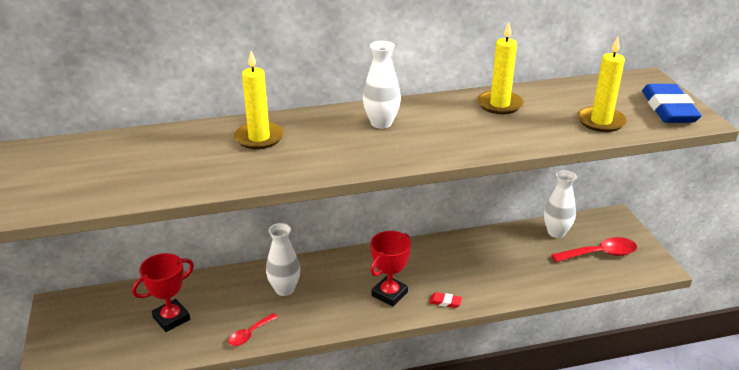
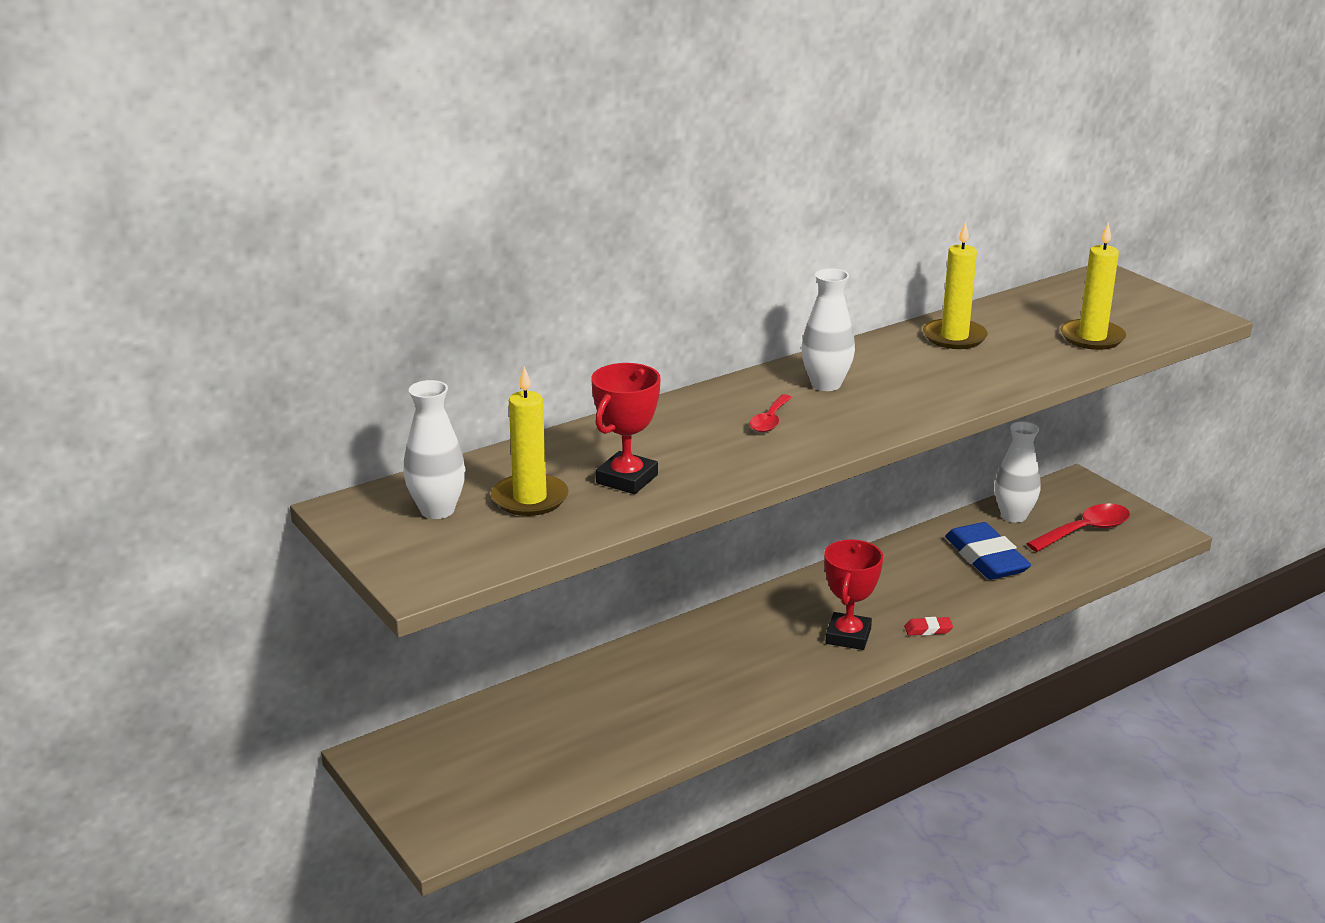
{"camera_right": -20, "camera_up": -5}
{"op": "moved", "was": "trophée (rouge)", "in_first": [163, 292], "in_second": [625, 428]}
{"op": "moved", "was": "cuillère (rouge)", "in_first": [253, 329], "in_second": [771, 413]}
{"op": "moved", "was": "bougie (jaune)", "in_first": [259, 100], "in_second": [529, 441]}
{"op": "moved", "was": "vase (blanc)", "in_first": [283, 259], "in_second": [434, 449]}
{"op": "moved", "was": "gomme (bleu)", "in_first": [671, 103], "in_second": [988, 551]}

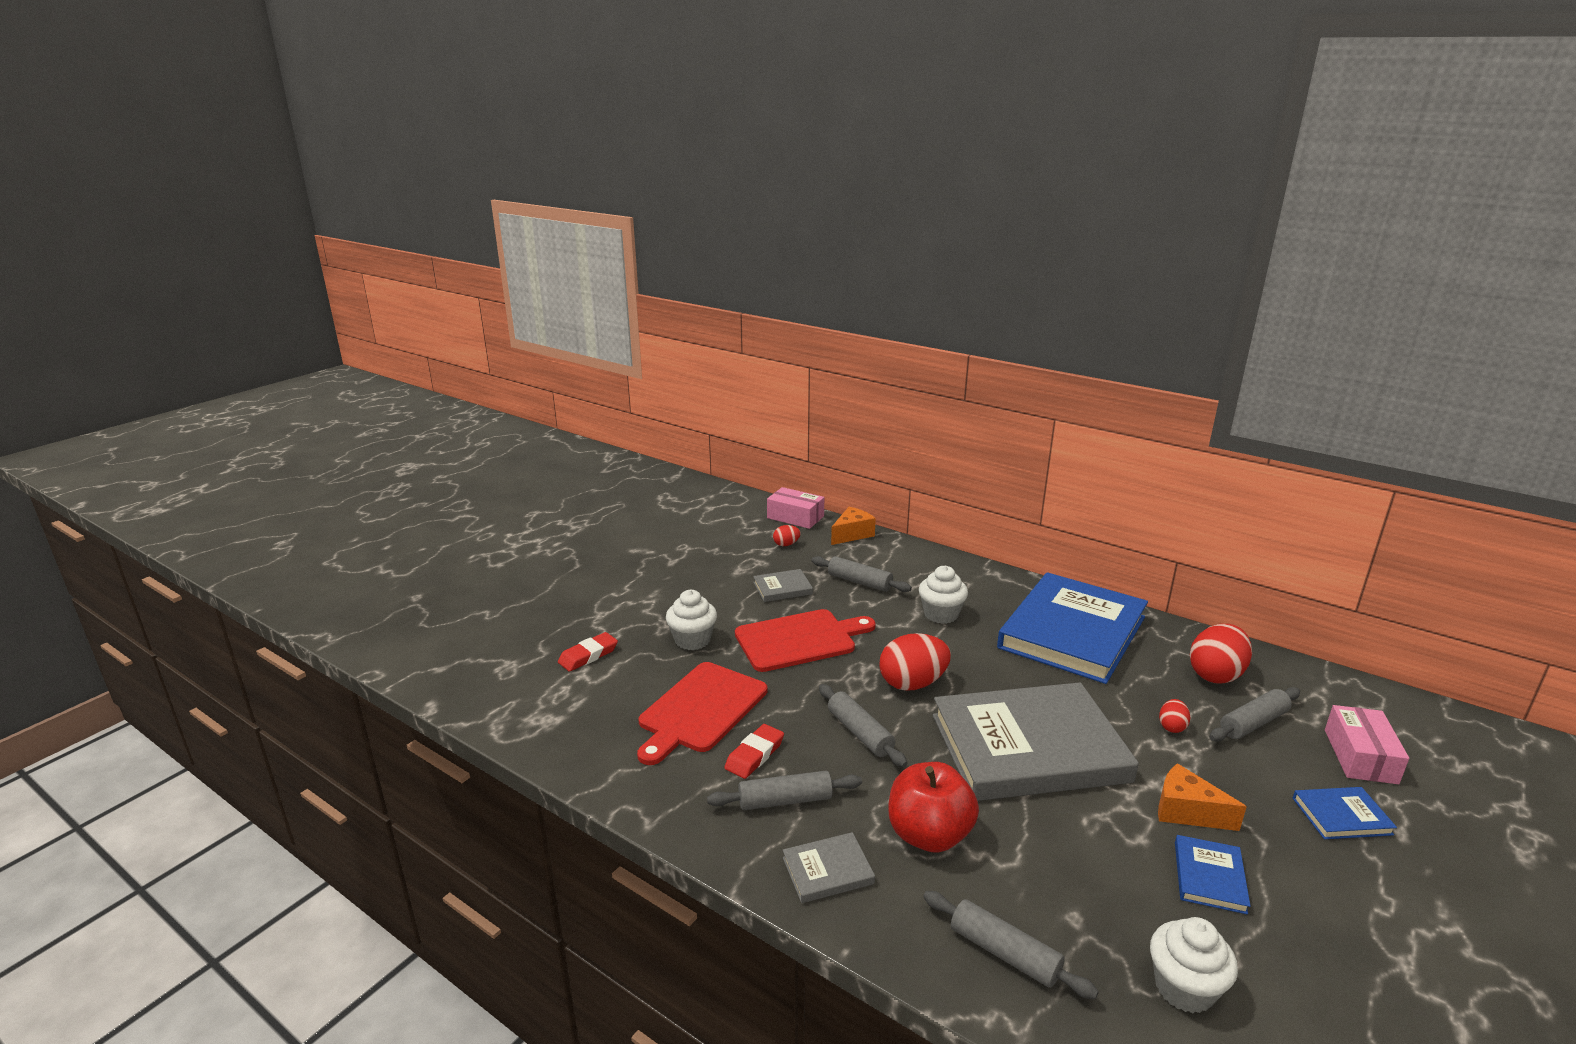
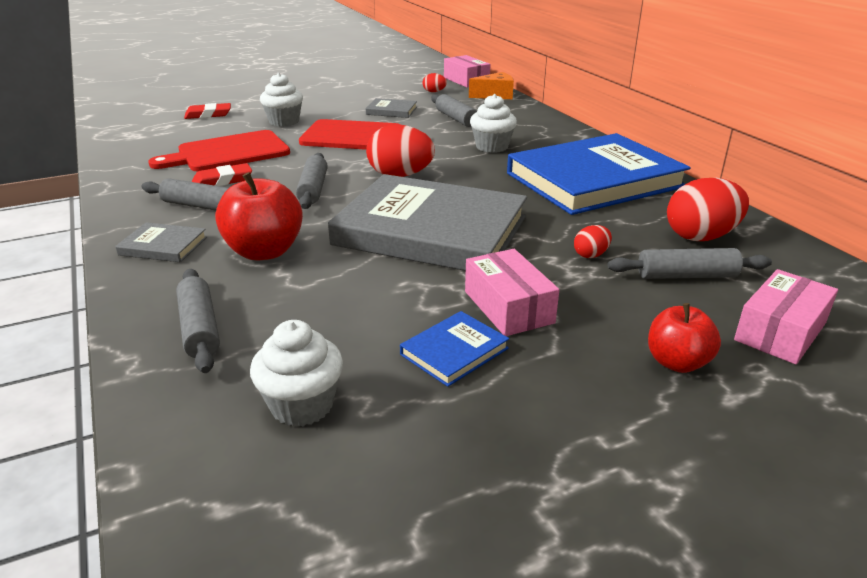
{"camera_right": 30, "camera_up": 5}
{"op": "replaced", "was": "fromage (orange)", "now": "boîte (rose)", "in_first": [1202, 797], "in_second": [512, 292]}
{"op": "replaced", "was": "livre (bleu)", "now": "pomme (rouge)", "in_first": [1345, 813], "in_second": [684, 338]}

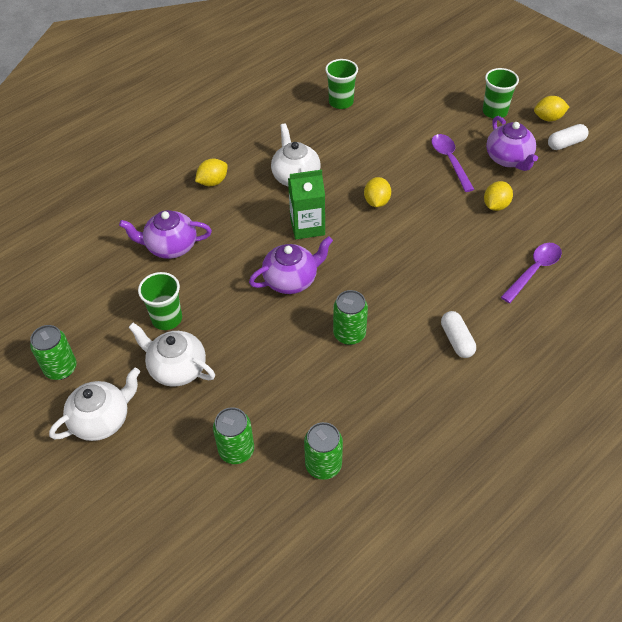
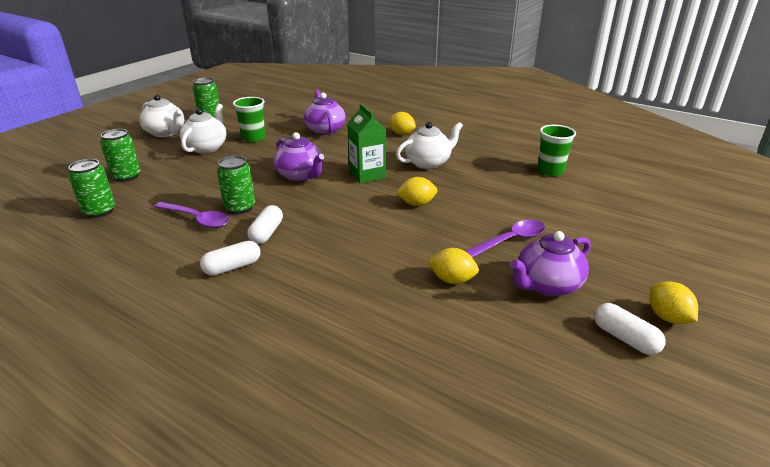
{"camera_right": 75, "camera_up": -20}
{"op": "removed", "was": "gobelet (vert)", "in_first": [501, 93]}
{"op": "added", "now": "gélule (blanc)", "in_second": [265, 224]}
{"op": "moved", "was": "cuillère (violet)", "in_first": [531, 273], "in_second": [192, 215]}

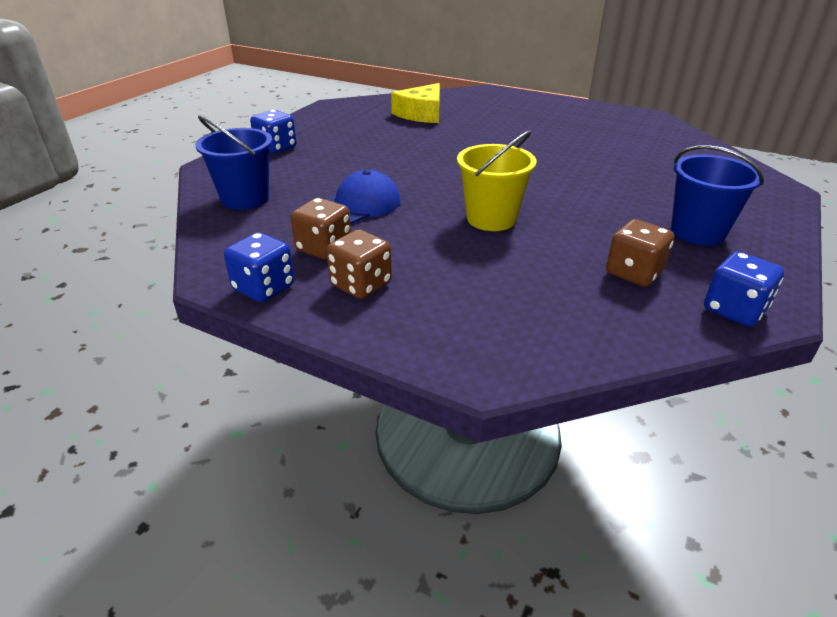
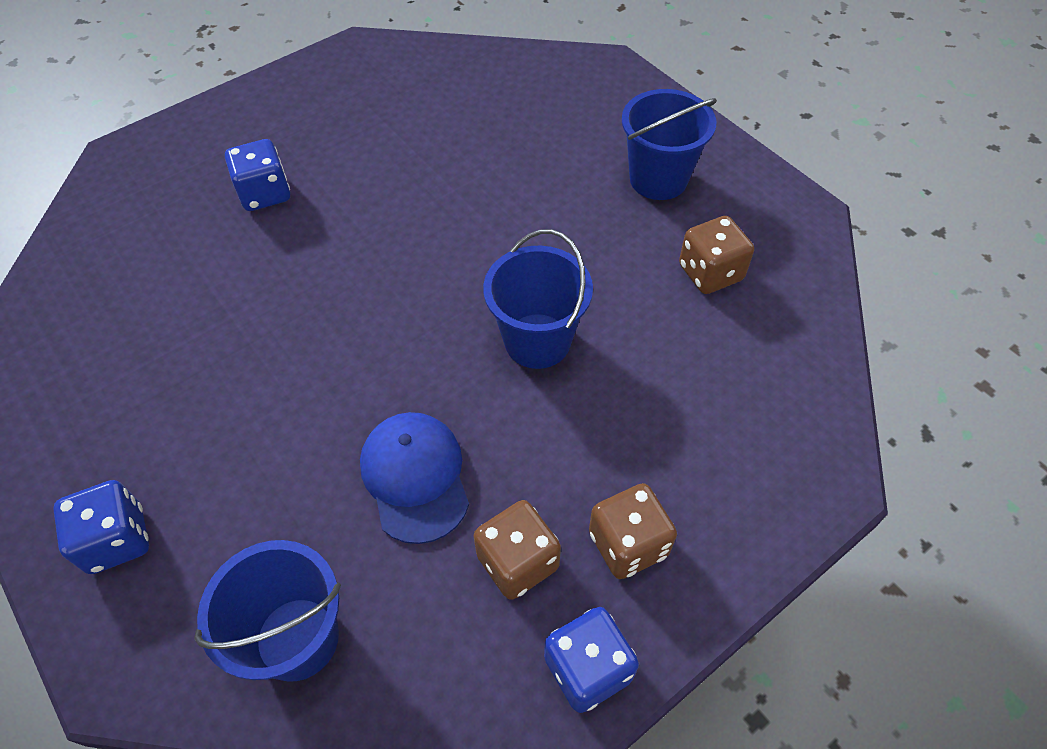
{"camera_right": -65, "camera_up": 20}
{"op": "removed", "was": "fromage (jaune)", "in_first": [415, 103]}
{"op": "moved", "was": "dé (bleu)", "in_first": [744, 289], "in_second": [257, 175]}
{"op": "recoloured", "was": "seau (jaune)", "now": "seau (bleu)", "in_first": [497, 180], "in_second": [538, 299]}

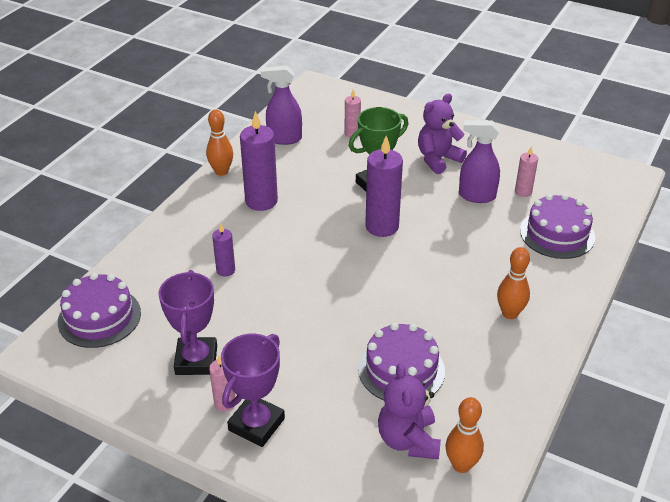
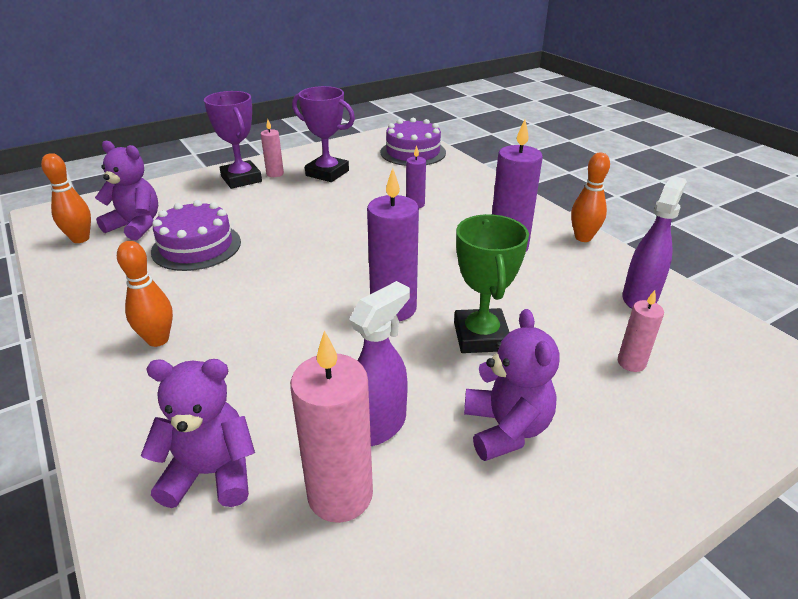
{"camera_right": 120, "camera_up": -5}
{"op": "replaced", "was": "gâteau (violet)", "now": "ours en peluche (violet)", "in_first": [557, 226], "in_second": [198, 433]}
{"op": "resized", "was": "bougie (rose)", "in_first": [526, 171], "in_second": [331, 427], "ratio": 1.87}

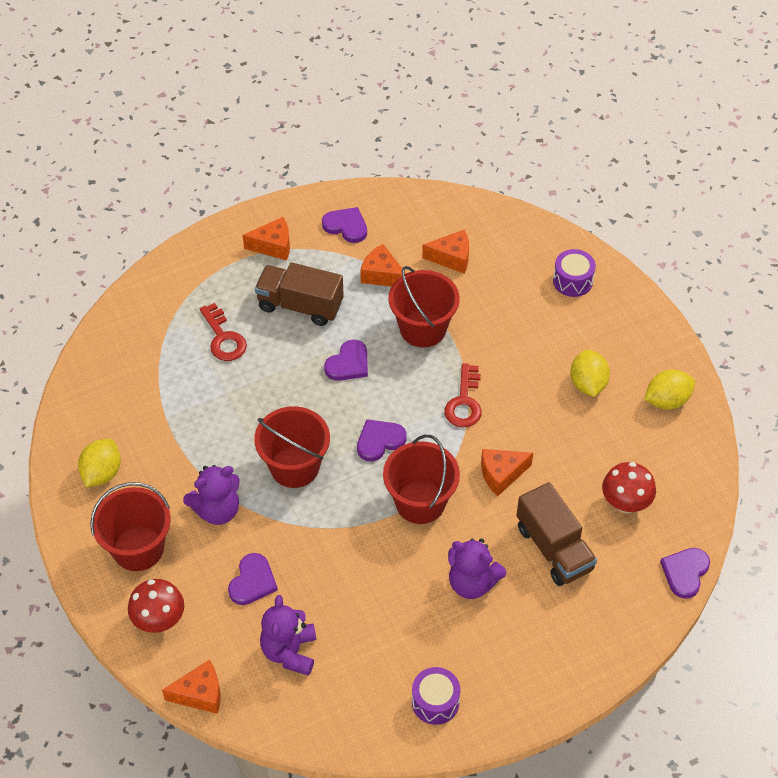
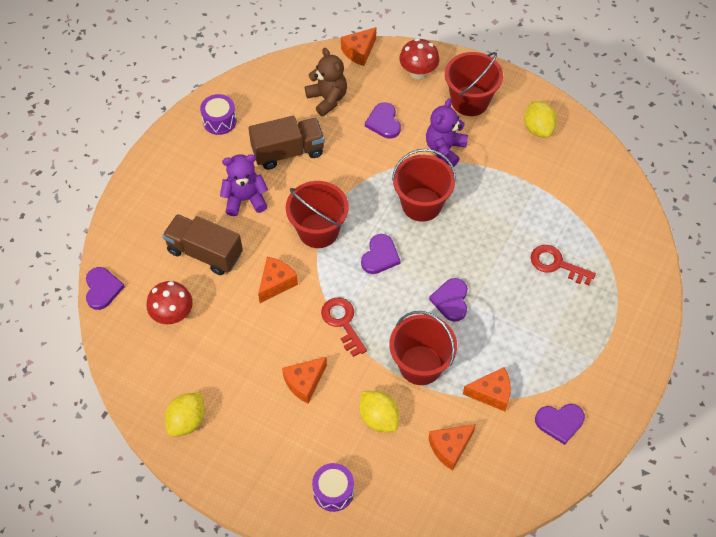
{"camera_right": 145, "camera_up": 5}
{"op": "moved", "was": "fromage (orange)", "in_first": [266, 239], "in_second": [304, 380]}
{"op": "moved", "was": "camion (marron)", "in_first": [299, 294], "in_second": [286, 143]}
{"op": "moved", "was": "citron (jaune)", "in_first": [590, 373], "in_second": [379, 411]}
{"op": "recoloured", "was": "ours en peluche (violet)", "now": "ours en peluche (marron)", "in_first": [288, 635], "in_second": [326, 82]}

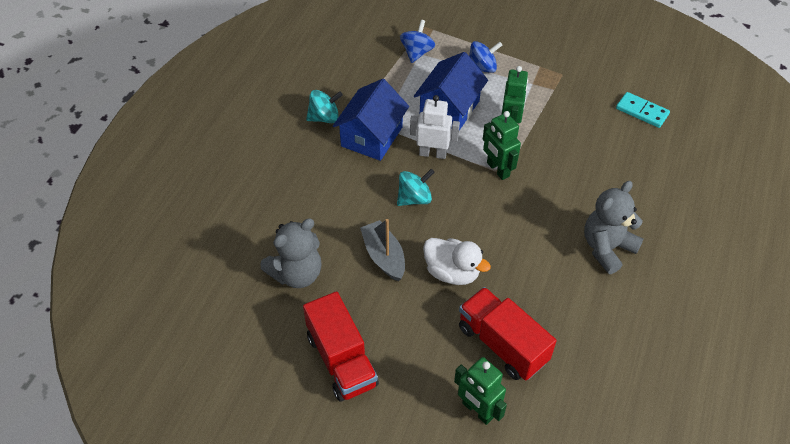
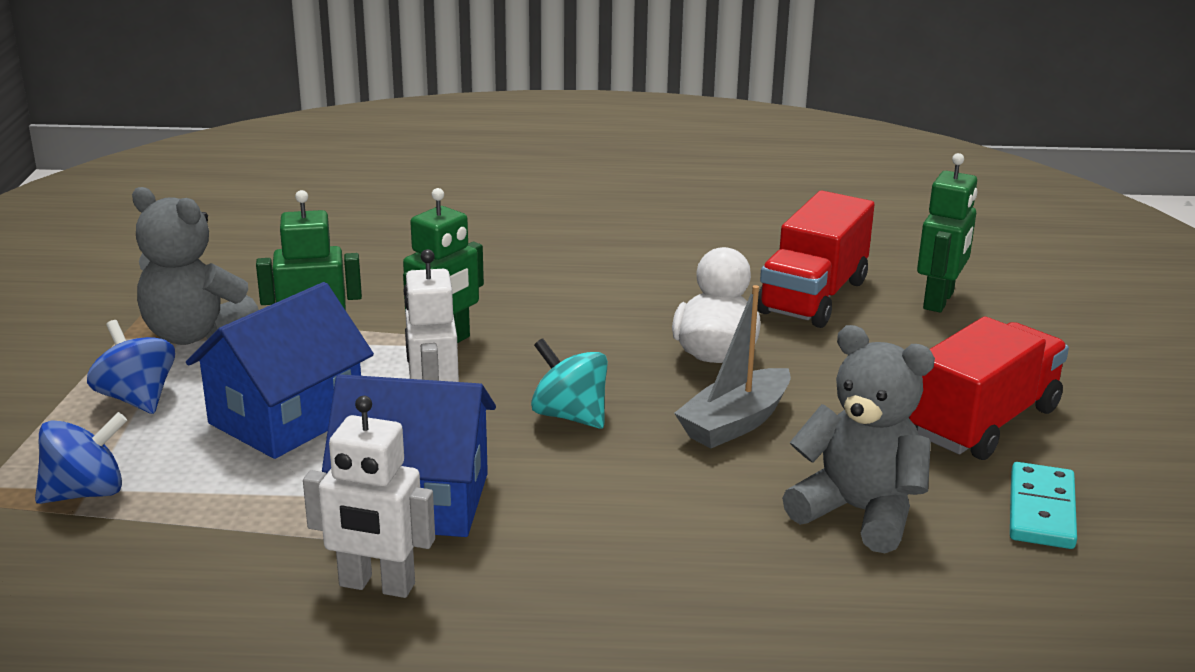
{"camera_right": -110, "camera_up": -25}
{"op": "moved", "was": "ours en peluche (gris)", "in_first": [613, 227], "in_second": [195, 266]}
{"op": "moved", "was": "domino (turquoise)", "in_first": [643, 110], "in_second": [1043, 505]}
{"op": "replaced", "was": "toupie (turquoise)", "now": "robot (blanc)", "in_first": [324, 106], "in_second": [369, 497]}
{"op": "turned", "was": "toupie (bleu)", "in_first": [417, 41], "in_second": [81, 458], "clockwise": 150}
{"op": "turned", "was": "maison (bleu)", "in_first": [451, 91], "in_second": [280, 370], "clockwise": -60}

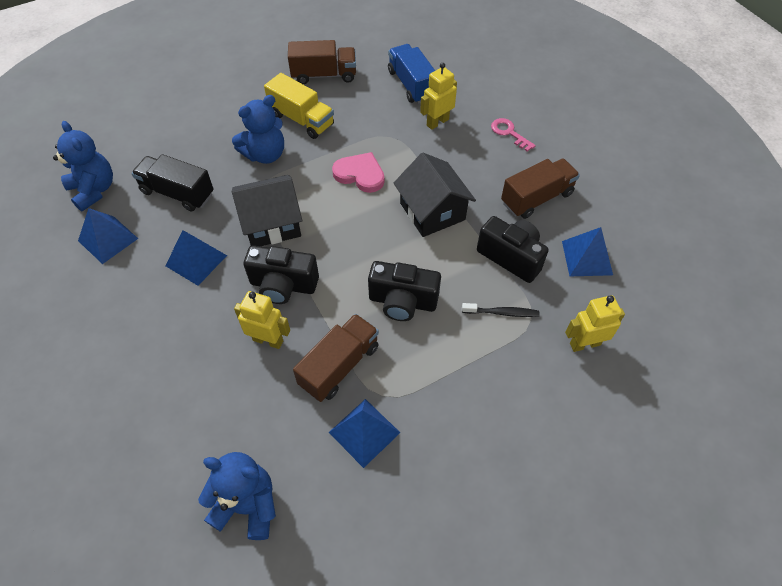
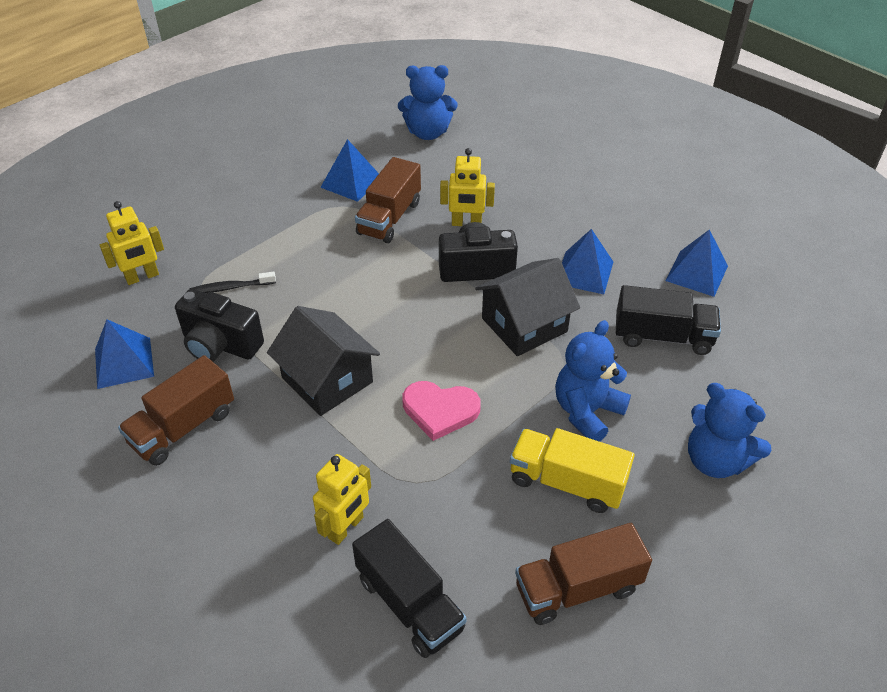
{"camera_right": 165, "camera_up": -10}
{"op": "removed", "was": "appareil photo (noir)", "in_first": [404, 291]}
{"op": "removed", "was": "clé (rose)", "in_first": [513, 135]}
{"op": "moved", "was": "ours en peluche (bleu)", "in_first": [83, 166], "in_second": [729, 430]}
{"op": "recoloured", "was": "camion (bleu)", "now": "camion (noir)", "in_first": [411, 74], "in_second": [409, 588]}

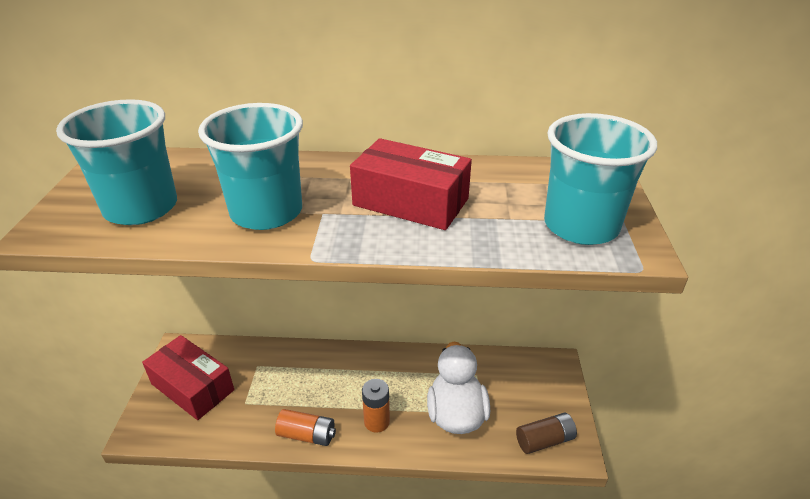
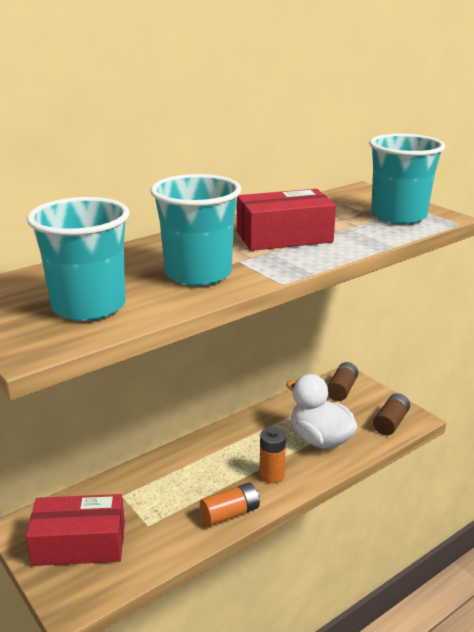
{"camera_right": -40, "camera_up": -10}
{"op": "added", "now": "pile (marron)", "in_second": [342, 381]}

